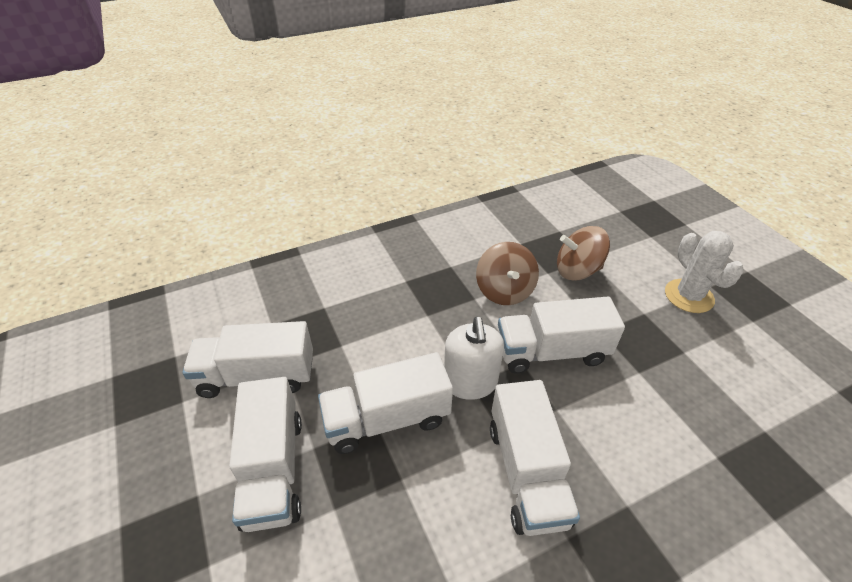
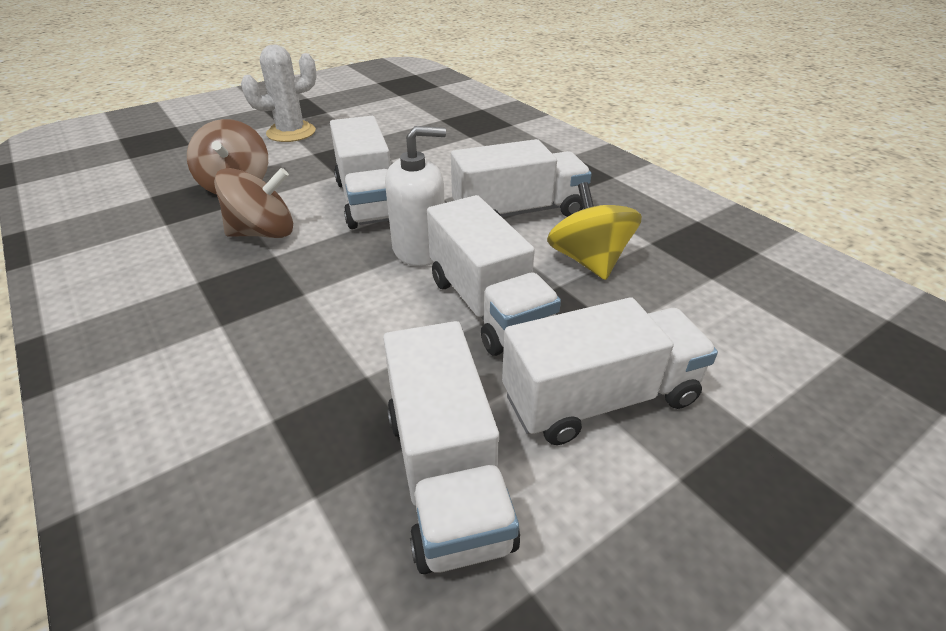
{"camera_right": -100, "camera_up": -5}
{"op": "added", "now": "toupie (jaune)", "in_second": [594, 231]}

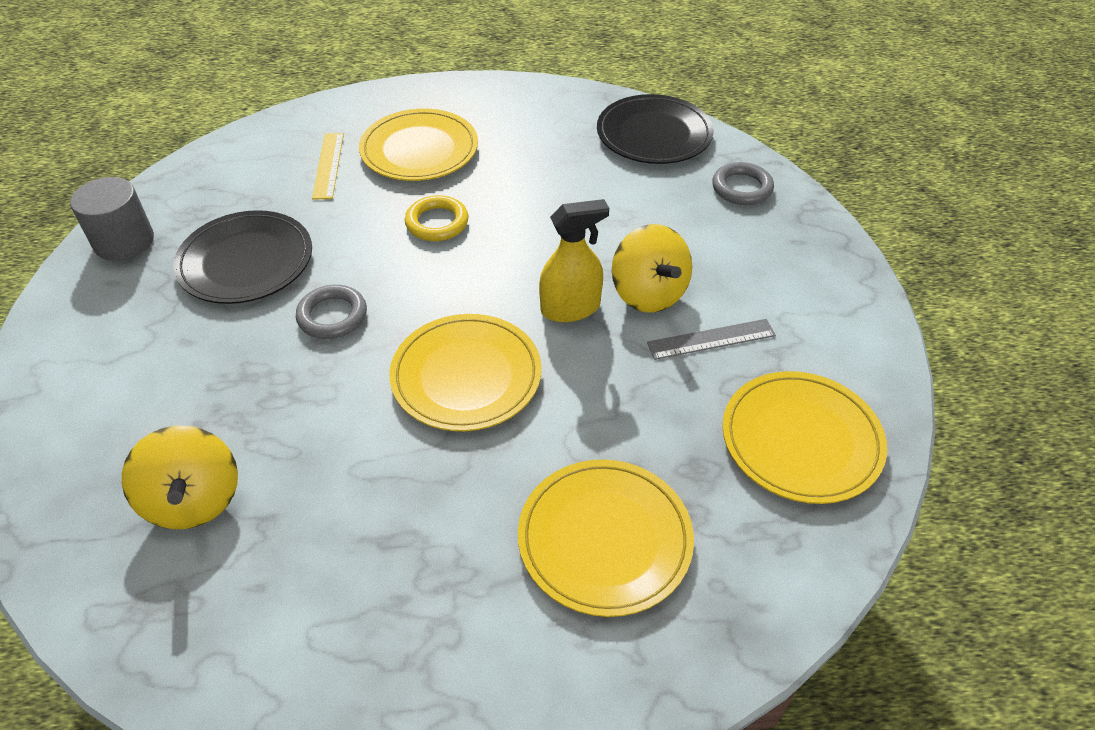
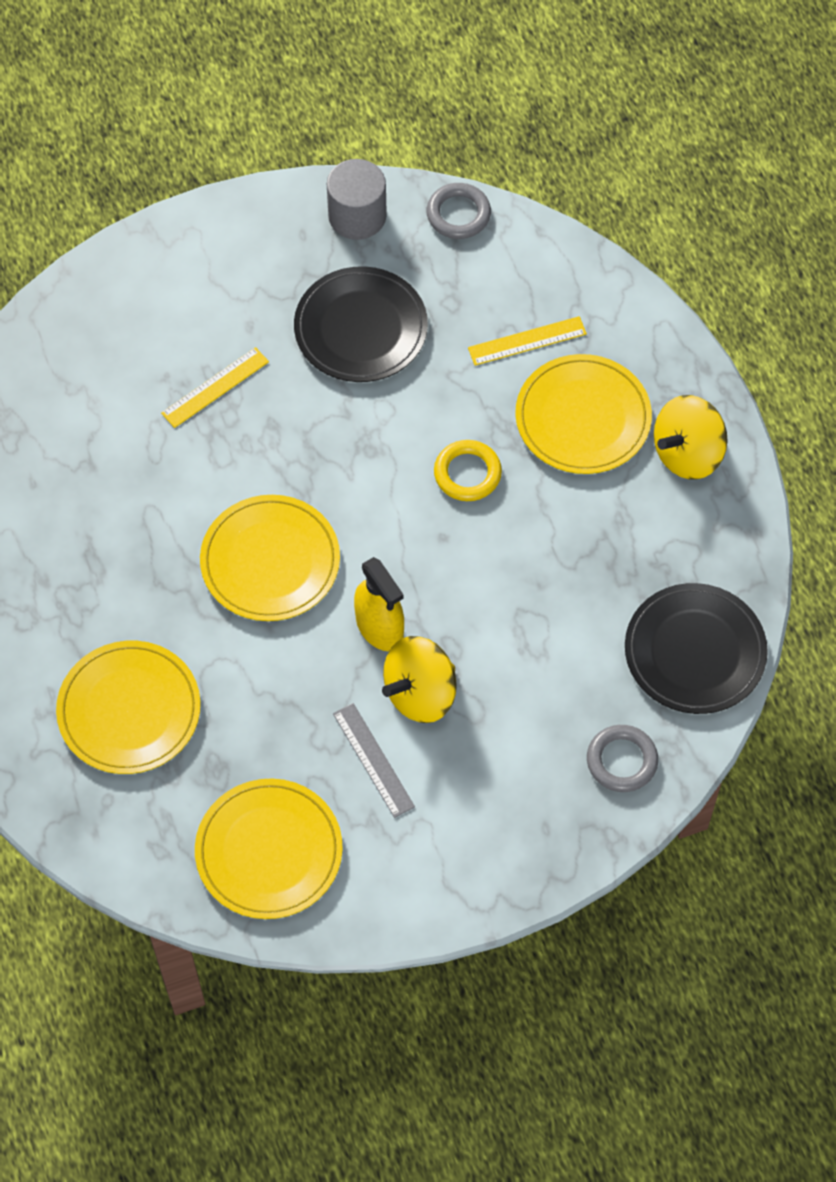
{"camera_right": 75, "camera_up": 15}
{"op": "added", "now": "règle (jaune)", "in_second": [215, 387]}
{"op": "moved", "was": "toupie (jaune)", "in_first": [180, 477], "in_second": [690, 437]}
{"op": "moved", "was": "anneau (gris)", "in_first": [331, 312], "in_second": [459, 211]}

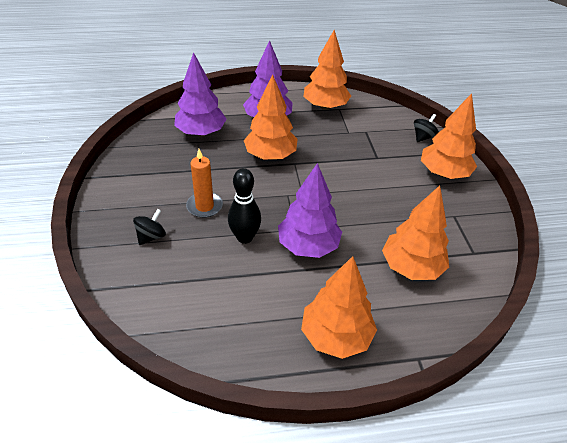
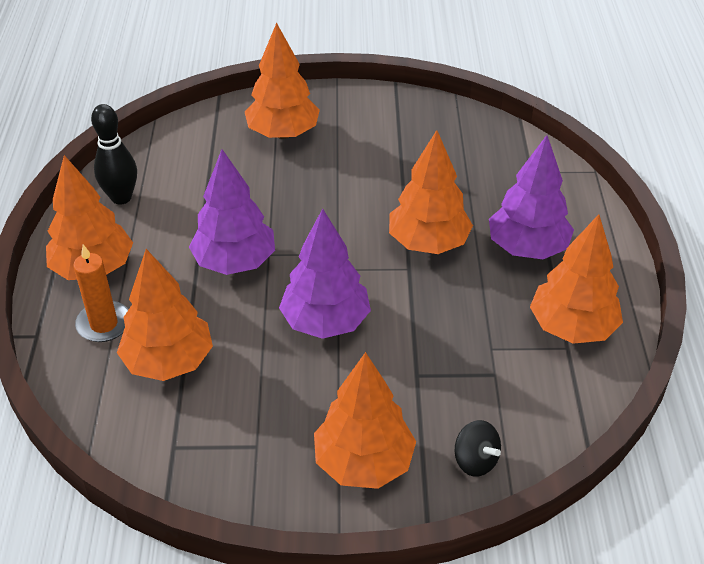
{"camera_right": 100, "camera_up": 0}
{"op": "moved", "was": "arbre (violet)", "in_first": [200, 94], "in_second": [325, 274]}
{"op": "moved", "was": "bougie (orange)", "in_first": [204, 183], "in_second": [100, 293]}
{"op": "moved", "was": "quille (noir)", "in_first": [244, 206], "in_second": [114, 154]}
{"op": "replaced", "was": "toupie (noir)", "now": "arbre (orange)", "in_first": [149, 227], "in_second": [282, 81]}

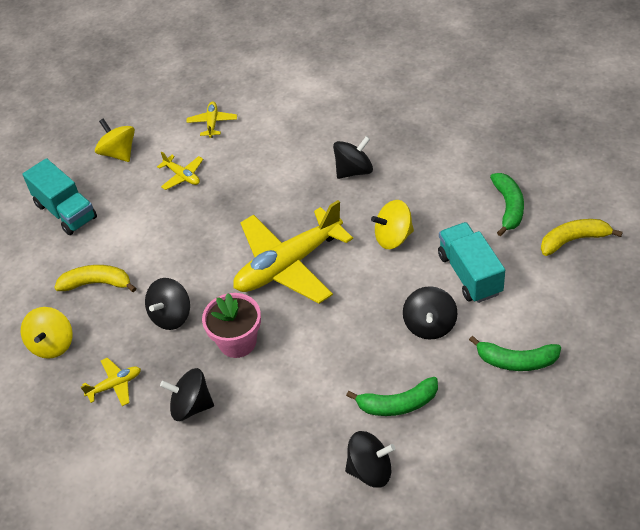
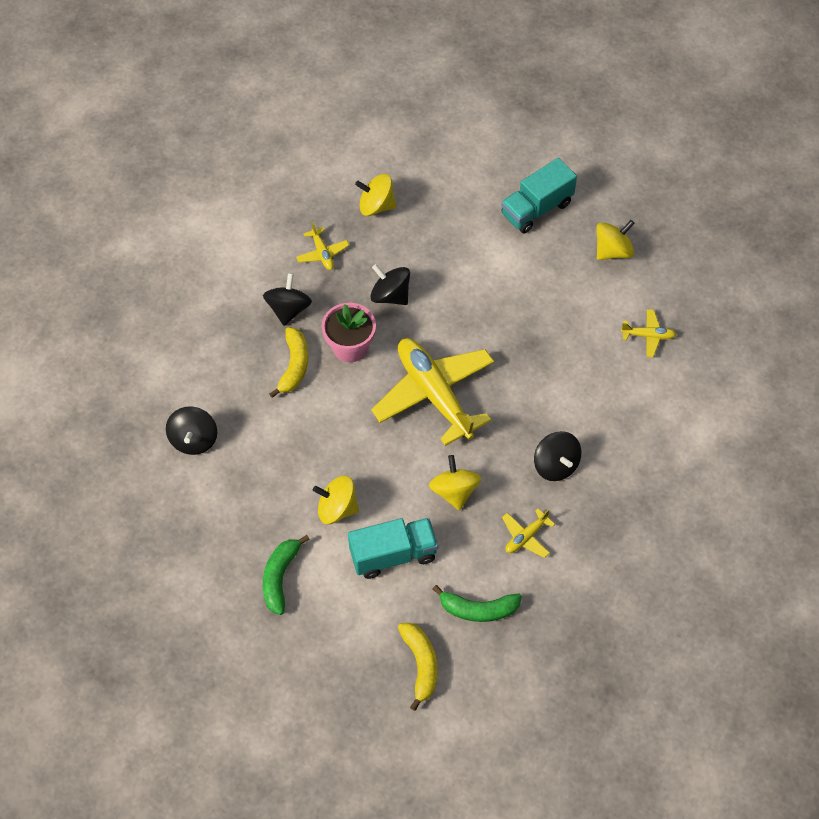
{"camera_right": 90, "camera_up": 10}
{"op": "removed", "was": "banane (vert)", "in_first": [392, 396]}
{"op": "moved", "was": "banane (jaune)", "in_first": [95, 278], "in_second": [288, 362]}
{"op": "moved", "was": "avion (jaune)", "in_first": [180, 170], "in_second": [528, 533]}
{"op": "recoloured", "was": "toupie (noir)", "now": "toupie (jaune)", "in_first": [430, 313], "in_second": [336, 499]}

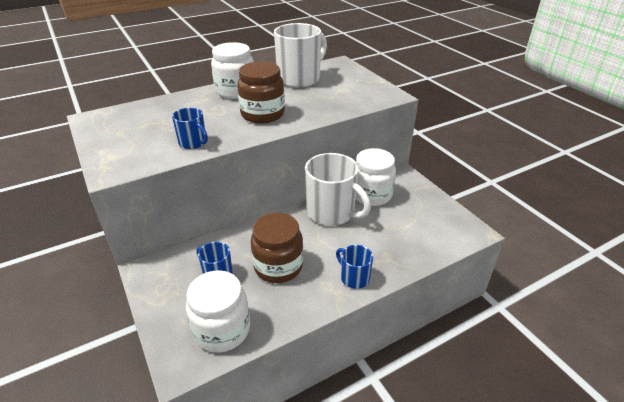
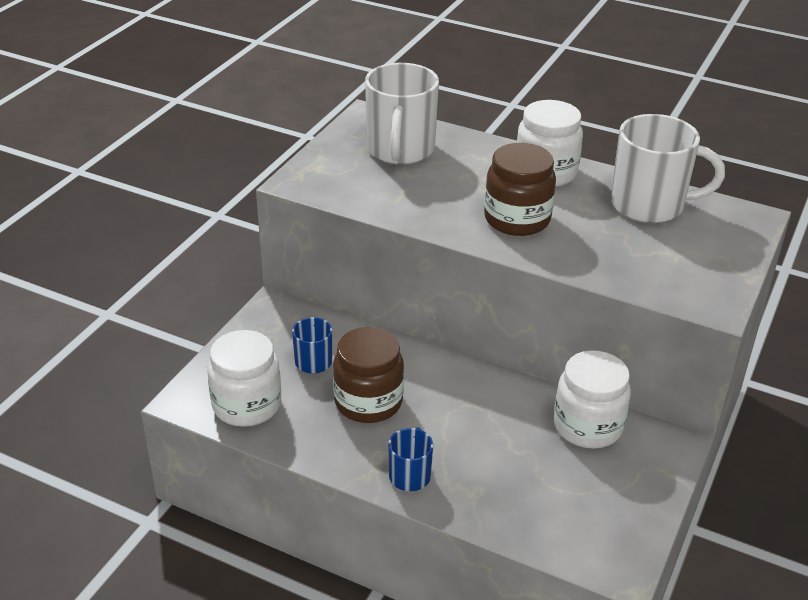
{"camera_right": 55, "camera_up": 0}
{"op": "removed", "was": "tasse (bleu)", "in_first": [190, 128]}
{"op": "moved", "was": "tasse (blanc)", "in_first": [338, 189], "in_second": [402, 114]}

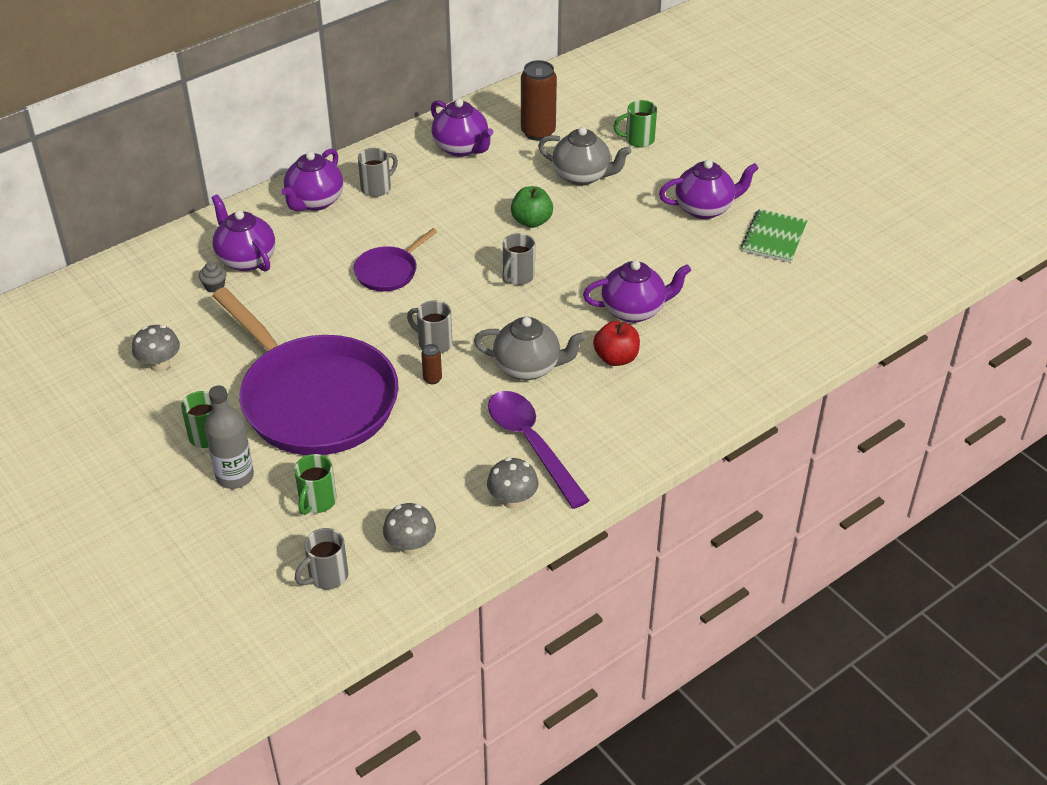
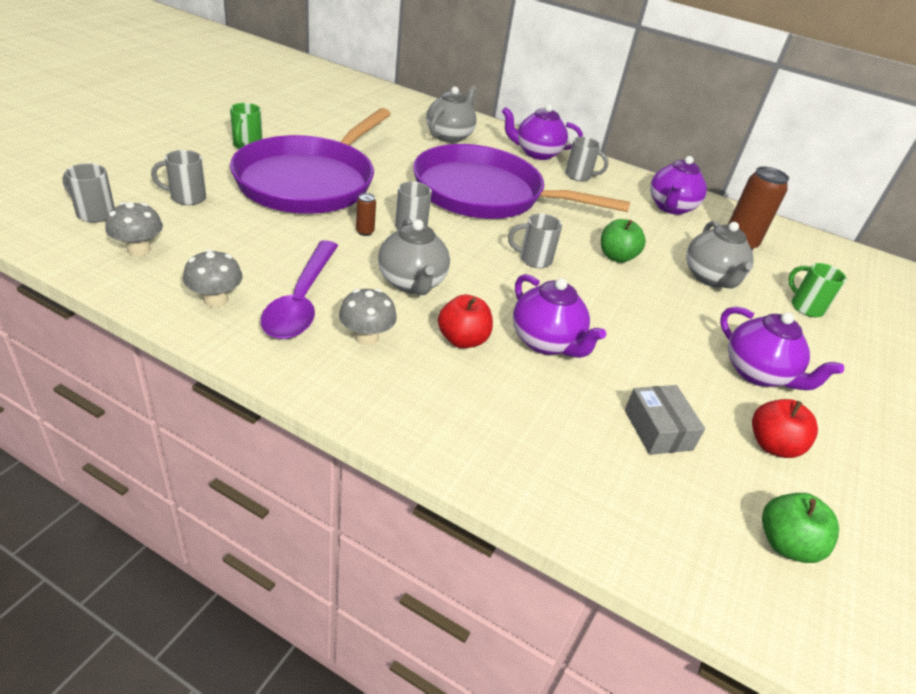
{"camera_right": 60, "camera_up": -5}
{"op": "removed", "was": "muffin (gris)", "in_first": [212, 277]}
{"op": "removed", "was": "bouteille (gris)", "in_first": [229, 437]}
{"op": "added", "now": "boîte (gris)", "in_second": [665, 420]}
{"op": "added", "now": "pomme (vert)", "in_second": [800, 528]}
{"op": "moved", "was": "champignon (gris)", "in_first": [156, 348], "in_second": [368, 317]}
{"op": "replaced", "was": "carnet (vert)", "now": "pomme (rouge)", "in_first": [774, 236], "in_second": [785, 428]}
{"op": "recoloured", "was": "théière (violet)", "now": "théière (gris)", "in_first": [243, 233], "in_second": [451, 114]}
{"op": "recoloured", "was": "tasse (vert)", "now": "tasse (gris)", "in_first": [315, 484], "in_second": [178, 177]}
{"op": "turned", "was": "cuillère (violet)", "in_first": [539, 450], "in_second": [299, 289], "clockwise": 150}
{"op": "resized", "was": "poêle (violet)", "in_first": [395, 259], "in_second": [521, 181], "ratio": 2.28}

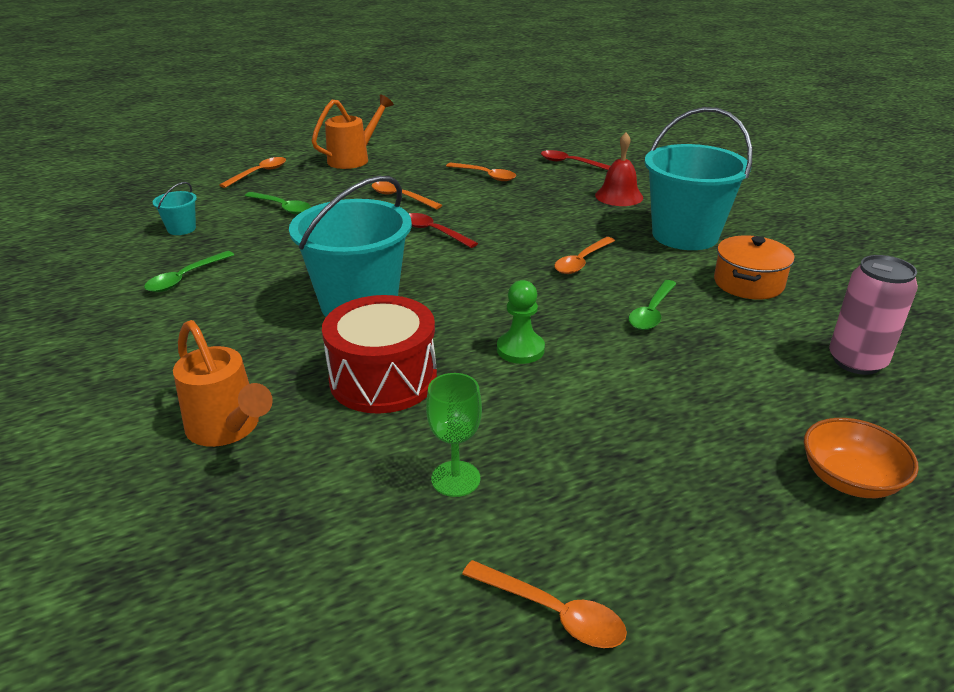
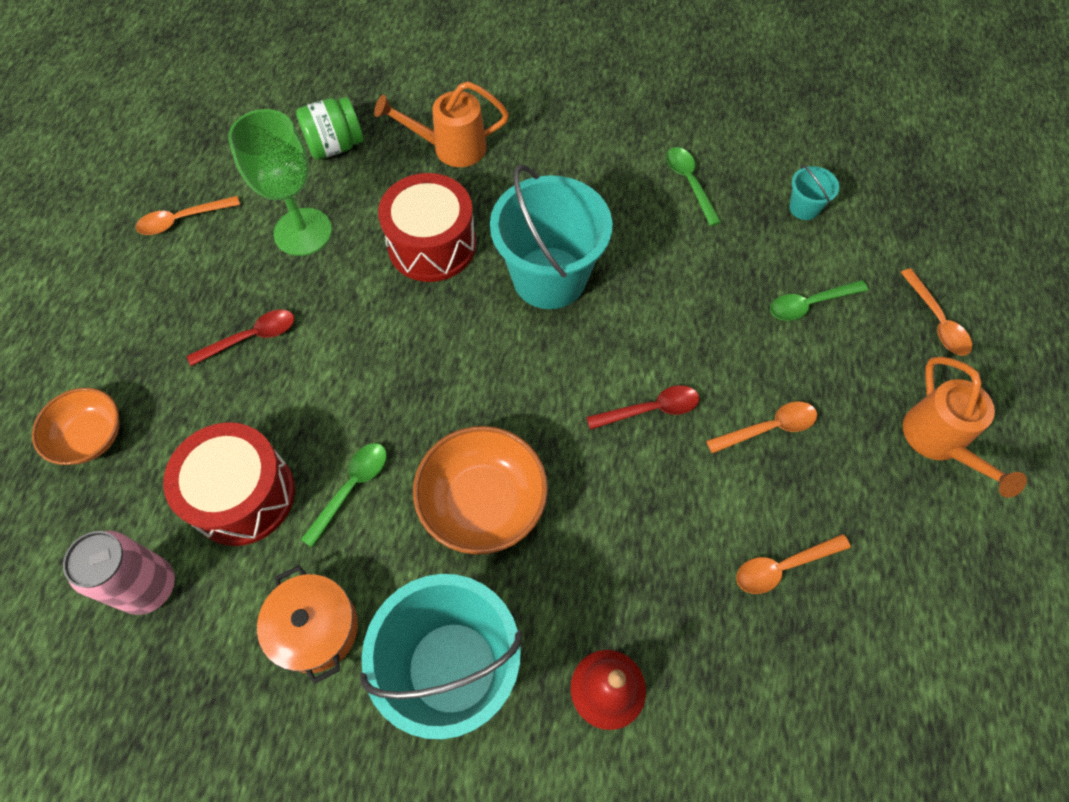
{"camera_right": 125, "camera_up": 30}
{"op": "removed", "was": "pion (vert)", "in_first": [521, 322]}
{"op": "added", "now": "tambour (rouge)", "in_second": [229, 484]}
{"op": "added", "now": "bocal (vert)", "in_second": [330, 128]}
{"op": "moved", "was": "cuillère (rouge)", "in_first": [575, 160], "in_second": [240, 338]}
{"op": "replaced", "was": "cuillère (orange)", "now": "bol (orange)", "in_first": [584, 255], "in_second": [480, 490]}
{"op": "turned", "was": "cuillère (vert)", "in_first": [653, 305], "in_second": [344, 495], "clockwise": 60}
{"op": "resized", "was": "verre à pied (vert)", "in_first": [454, 435], "in_second": [280, 182], "ratio": 1.68}

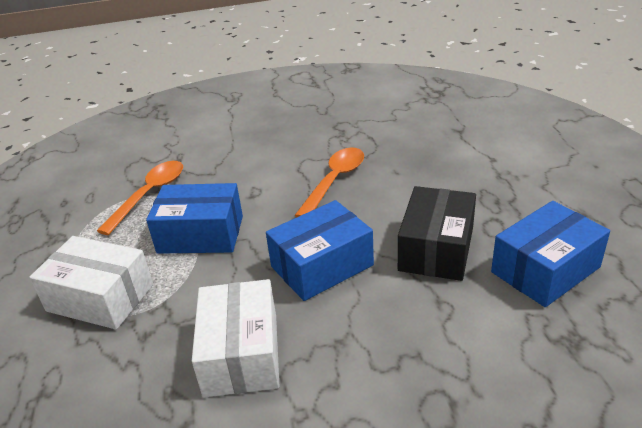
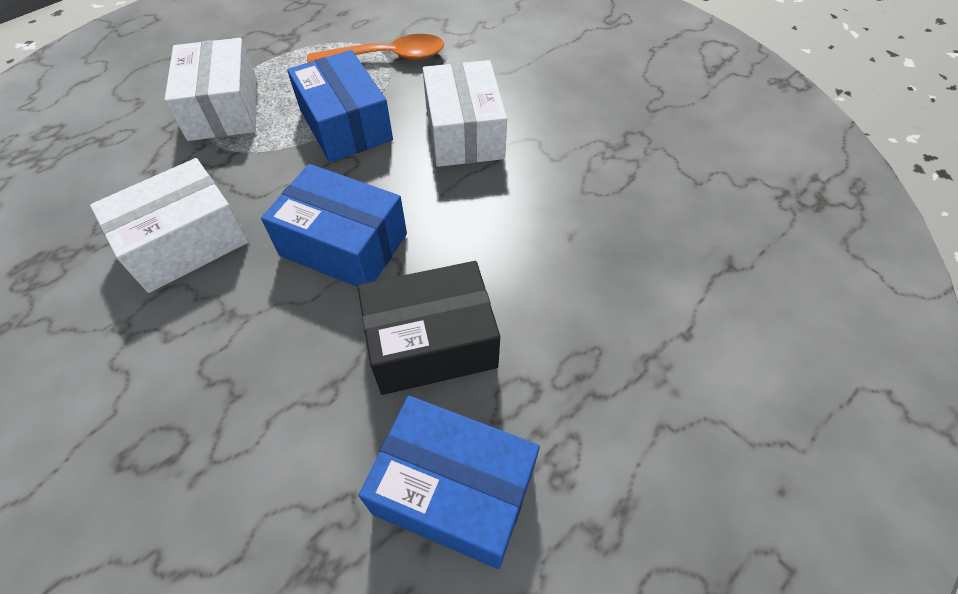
{"camera_right": 55, "camera_up": 20}
{"op": "removed", "was": "cuillère (orange)", "in_first": [329, 182]}
{"op": "added", "now": "boîte (blanc)", "in_second": [465, 113]}

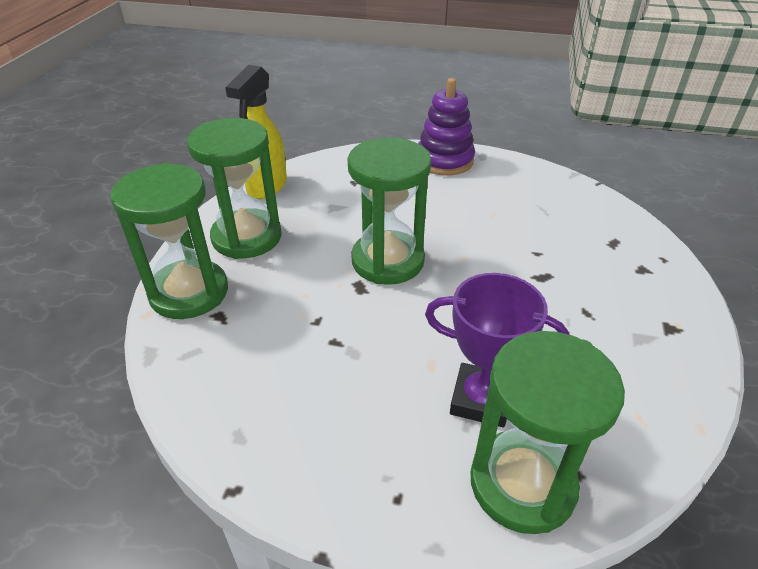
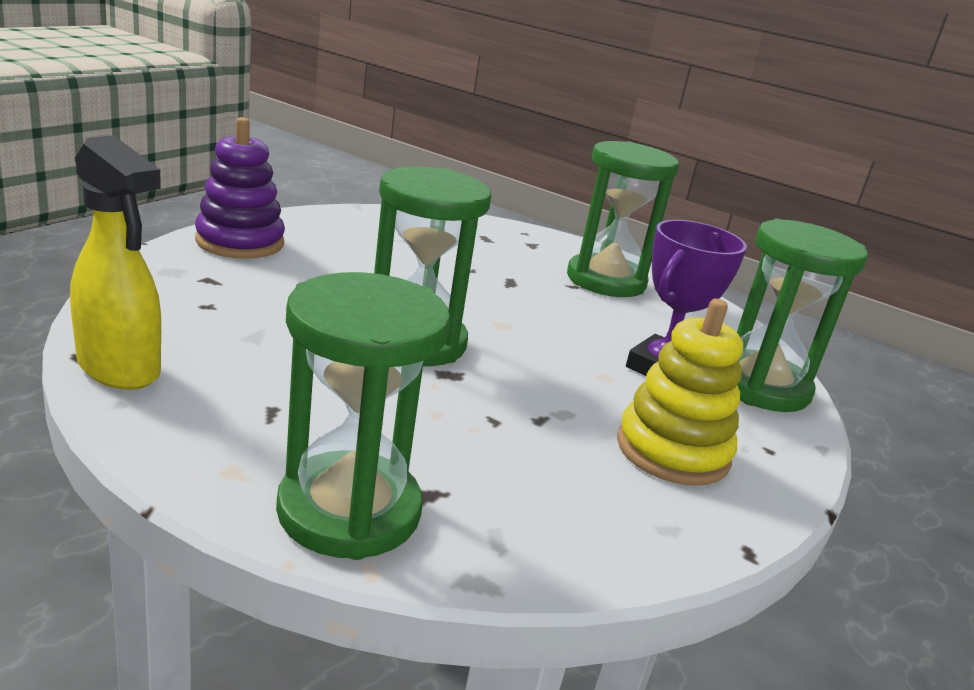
{"camera_right": -75, "camera_up": -15}
{"op": "added", "now": "jouet à empiler (jaune)", "in_second": [680, 392]}
{"op": "moved", "was": "sablier (vert)", "in_first": [234, 188], "in_second": [623, 219]}

